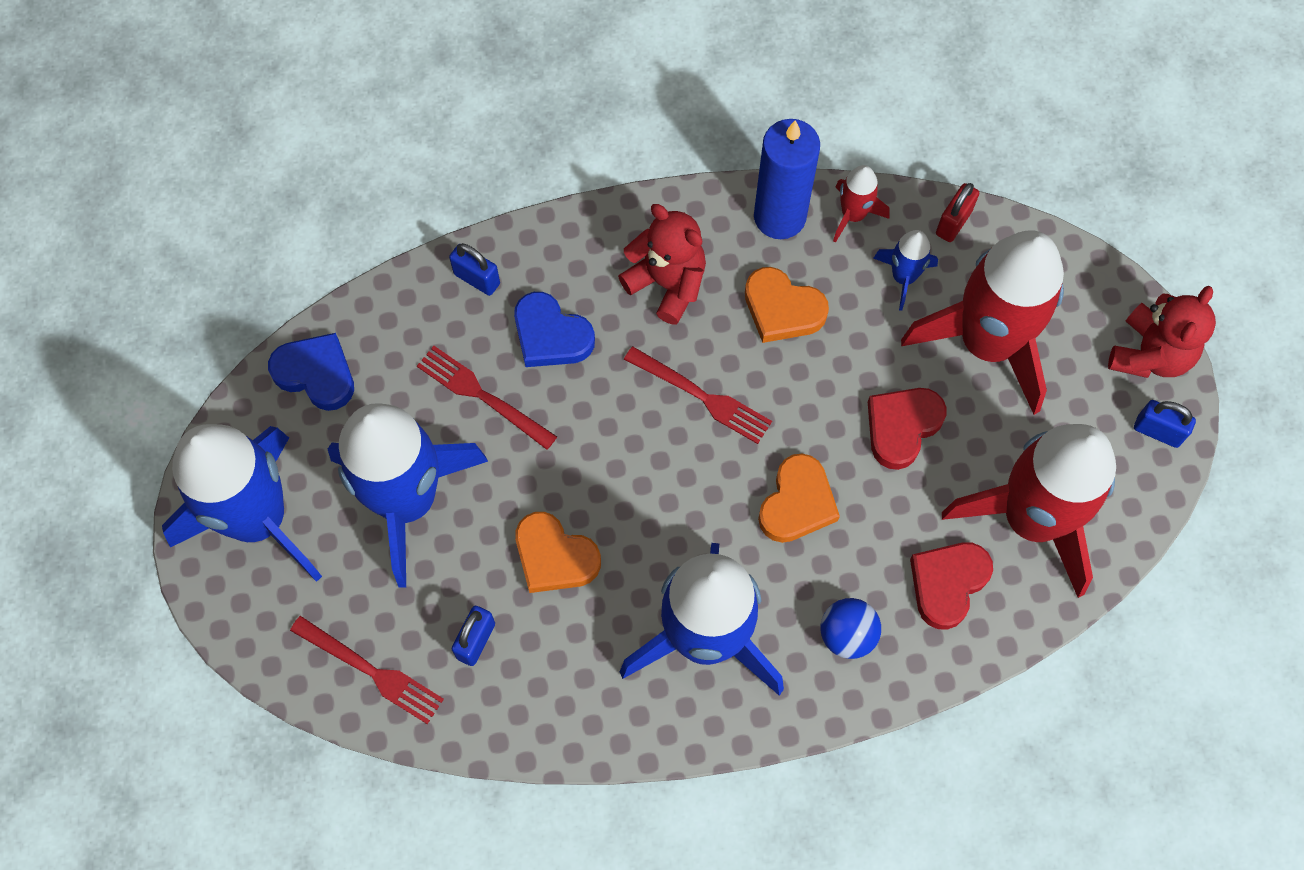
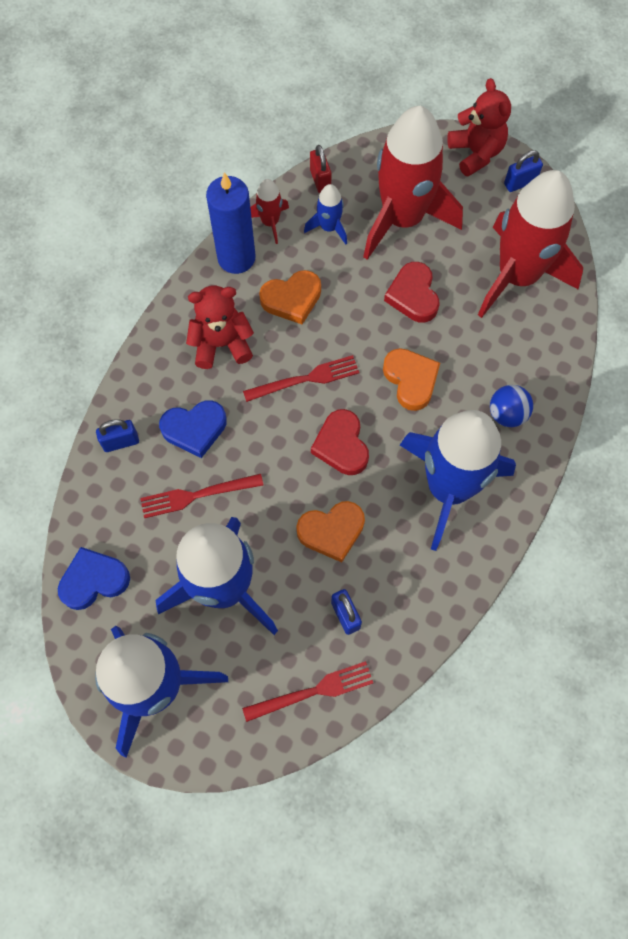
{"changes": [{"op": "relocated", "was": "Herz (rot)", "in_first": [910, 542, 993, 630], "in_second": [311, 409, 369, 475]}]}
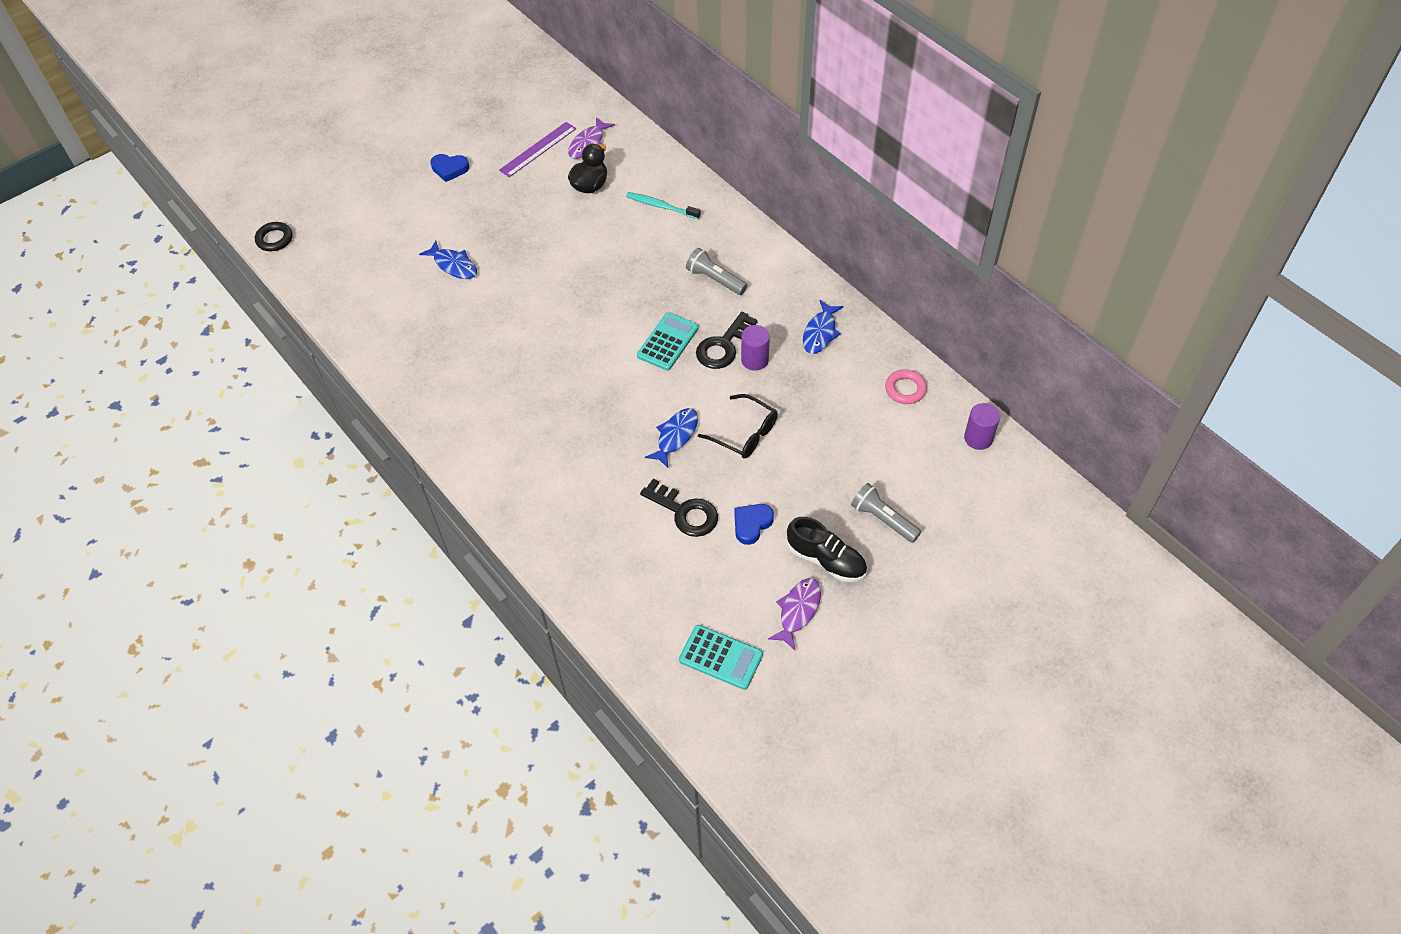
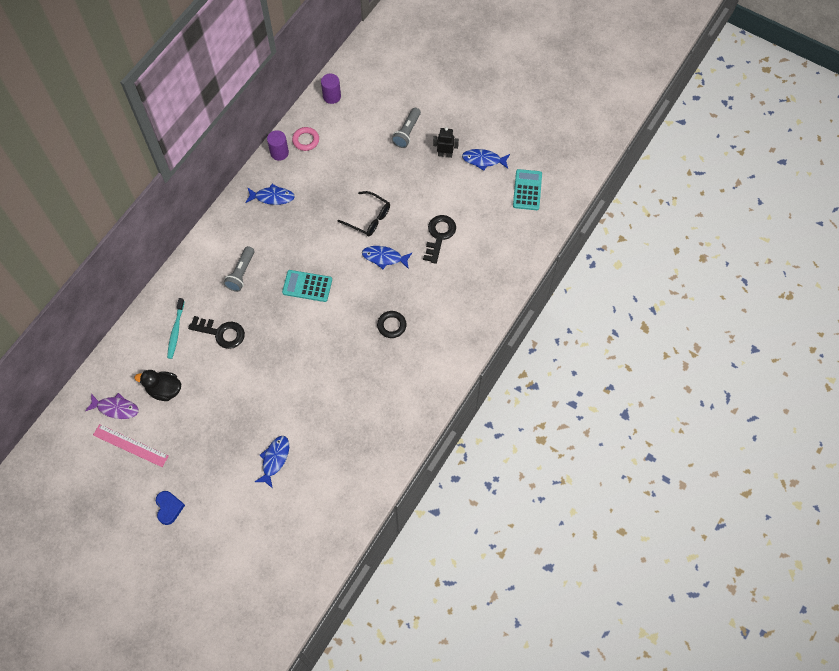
{"changes": [{"op": "missing", "was": "Herz (blau)", "in_first": [734, 504, 774, 545]}, {"op": "relocated", "was": "Ring (schwarz)", "in_first": [255, 222, 293, 251], "in_second": [377, 311, 406, 338]}, {"op": "relocated", "was": "Schlüssel (schwarz)", "in_first": [696, 312, 758, 369], "in_second": [188, 316, 245, 349]}, {"op": "relocated", "was": "Vollzylinder (lila)", "in_first": [741, 325, 770, 371], "in_second": [267, 130, 289, 161]}, {"op": "exchanged", "was": "Schuh (schwarz)", "now": "Roboter (schwarz)", "in_first": [787, 517, 867, 582], "in_second": [433, 127, 459, 158]}, {"op": "colour", "was": "Lineal (lila)", "now": "Lineal (rosa)", "in_first": [499, 122, 576, 177], "in_second": [93, 424, 169, 467]}, {"op": "colour", "was": "Fisch (lila)", "now": "Fisch (blau)", "in_first": [768, 578, 821, 650], "in_second": [462, 149, 510, 171]}, {"op": "spun", "was": "Brille (schwarz)", "in_first": [698, 394, 778, 459], "in_second": [338, 191, 390, 236], "clockwise": 105}]}
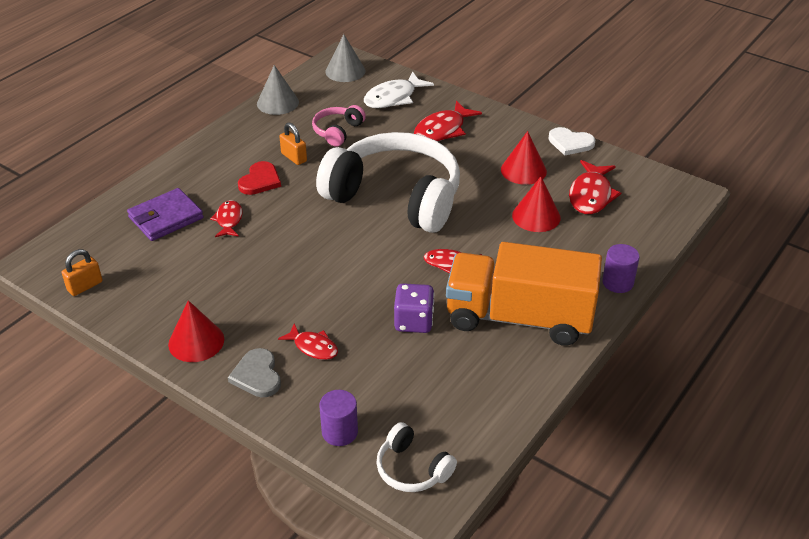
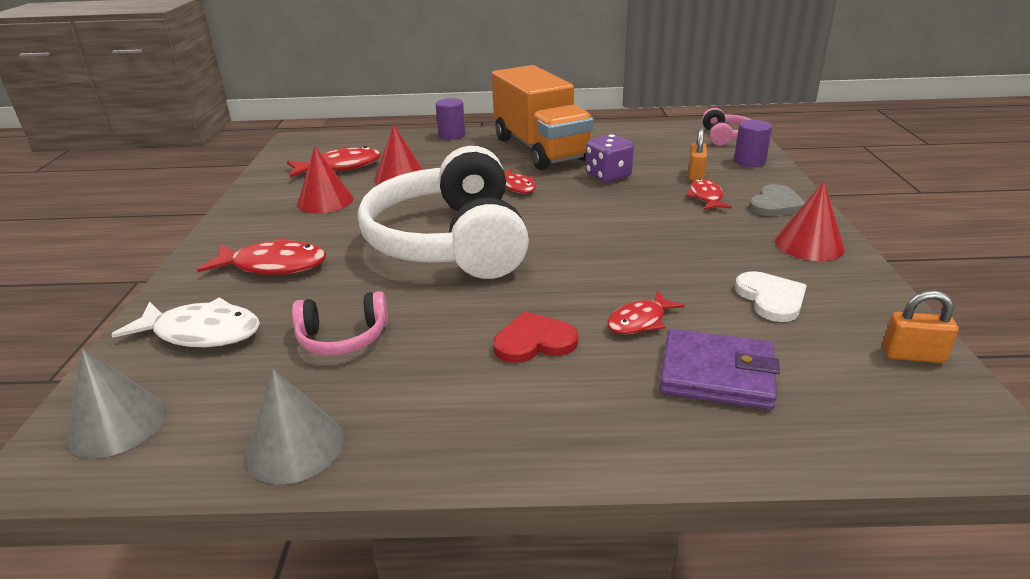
{"changes": [{"op": "relocated", "was": "Vorhängeschloss (orange)", "in_first": [280, 122, 307, 165], "in_second": [688, 128, 707, 181]}, {"op": "relocated", "was": "Herz (weiß)", "in_first": [548, 127, 596, 156], "in_second": [735, 271, 807, 322]}, {"op": "colour", "was": "Kopfhörer (weiß)", "now": "Kopfhörer (rosa)", "in_first": [376, 422, 457, 492], "in_second": [702, 108, 752, 146]}]}
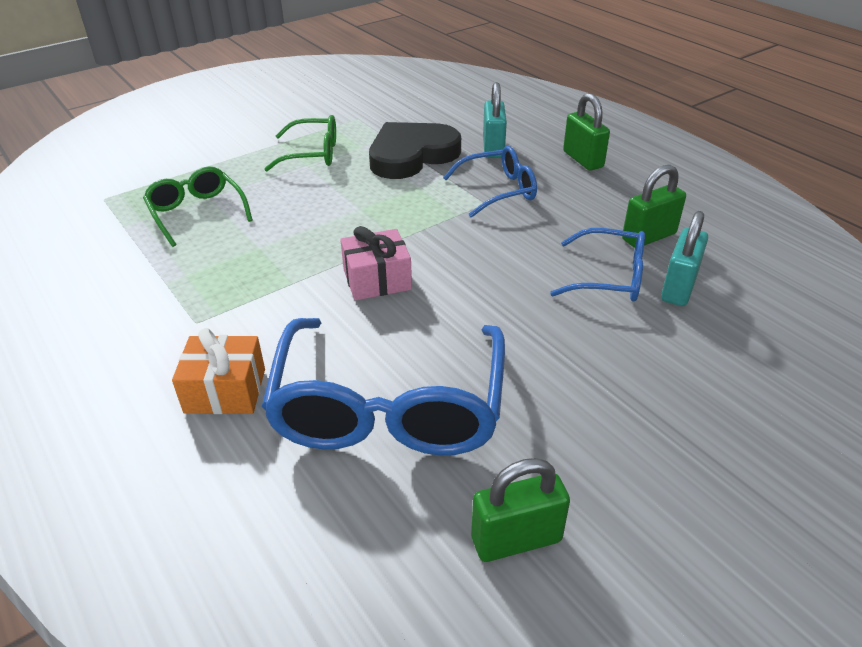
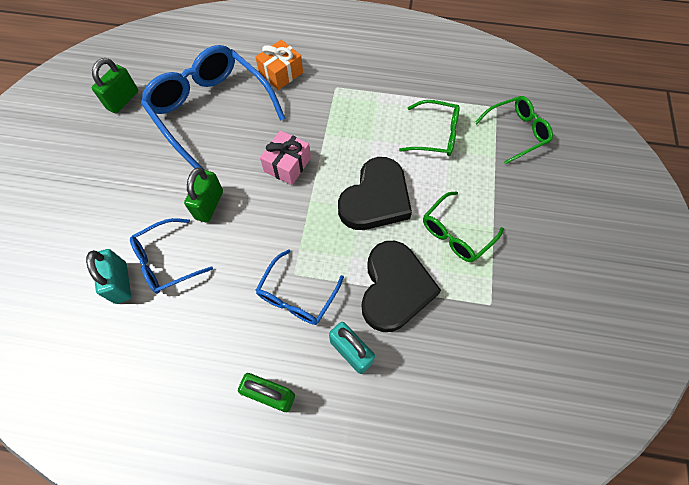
{"changes": [{"op": "appeared", "now": "Herz (schwarz)", "in_second": [338, 157, 412, 230]}, {"op": "appeared", "now": "Brille (grün)", "in_second": [475, 96, 553, 164]}, {"op": "relocated", "was": "Vorhängeschloss (grün)", "in_first": [622, 165, 686, 248], "in_second": [184, 168, 223, 223]}]}
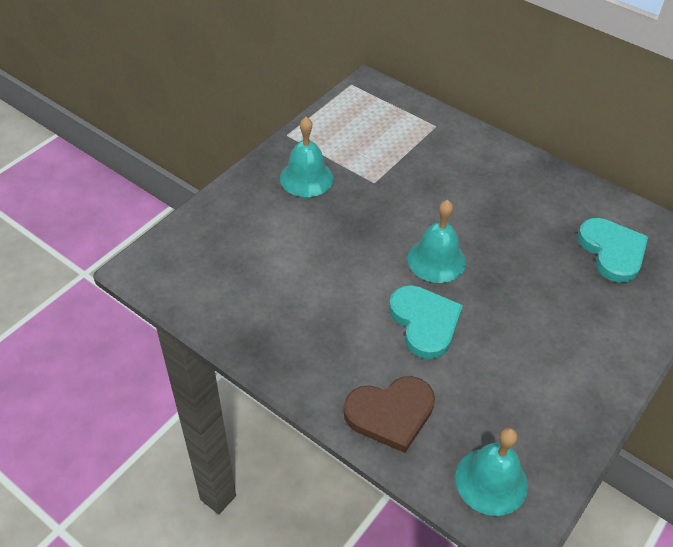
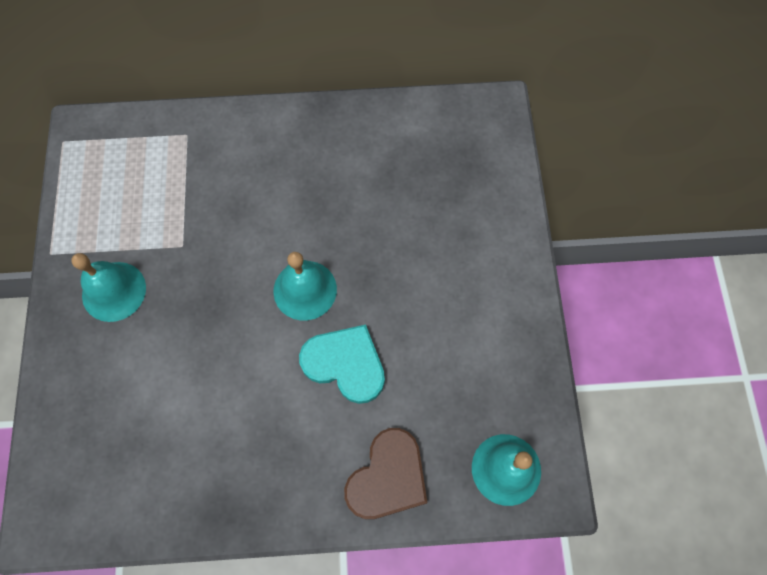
{"changes": [{"op": "missing", "was": "Herz (türkis)", "in_first": [577, 218, 648, 283]}]}
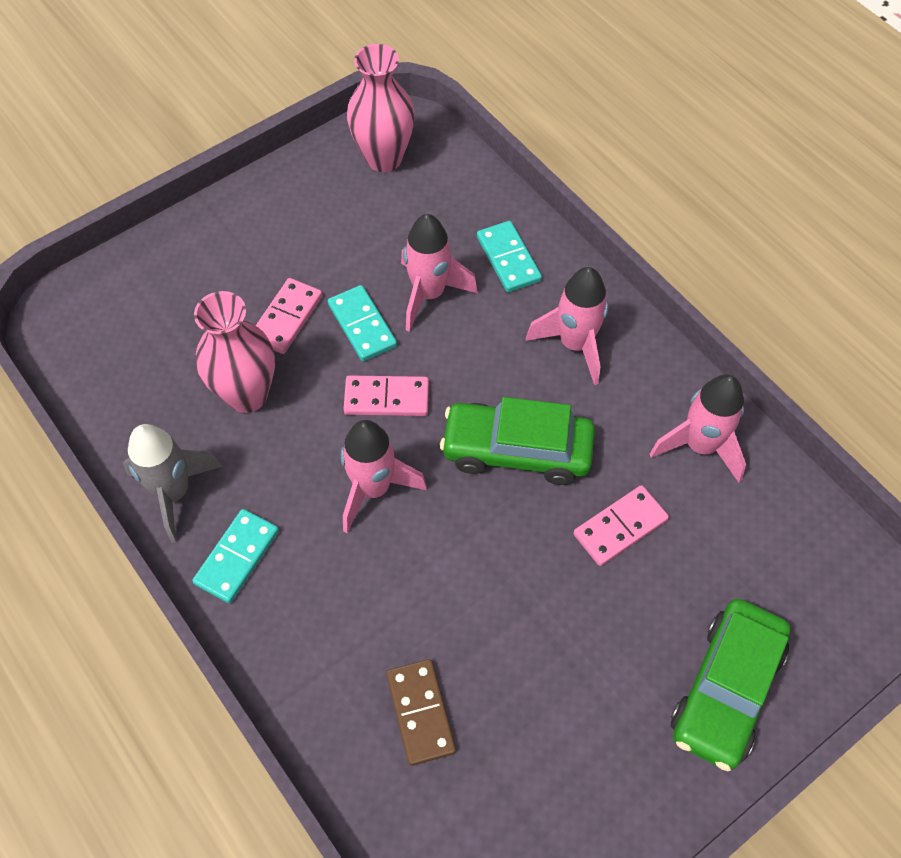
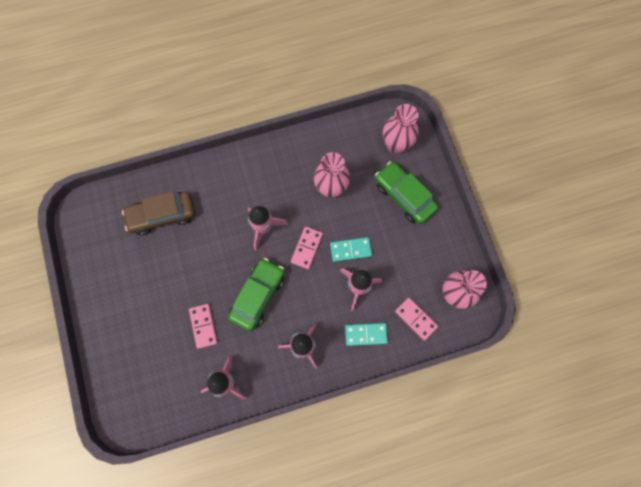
{"changes": [{"op": "missing", "was": "Rakete (grau)", "in_first": [123, 424, 222, 543]}, {"op": "missing", "was": "Dominostein (türkis)", "in_first": [192, 509, 279, 603]}, {"op": "appeared", "now": "Vase (rosa)", "in_second": [383, 104, 419, 155]}, {"op": "relocated", "was": "Dominostein (rosa)", "in_first": [256, 278, 322, 354], "in_second": [395, 297, 438, 340]}, {"op": "relocated", "was": "Auto (grün)", "in_first": [671, 599, 790, 771], "in_second": [375, 161, 438, 224]}, {"op": "exchanged", "was": "Dominostein (braun)", "now": "Auto (braun)", "in_first": [386, 659, 456, 766], "in_second": [122, 191, 195, 235]}]}
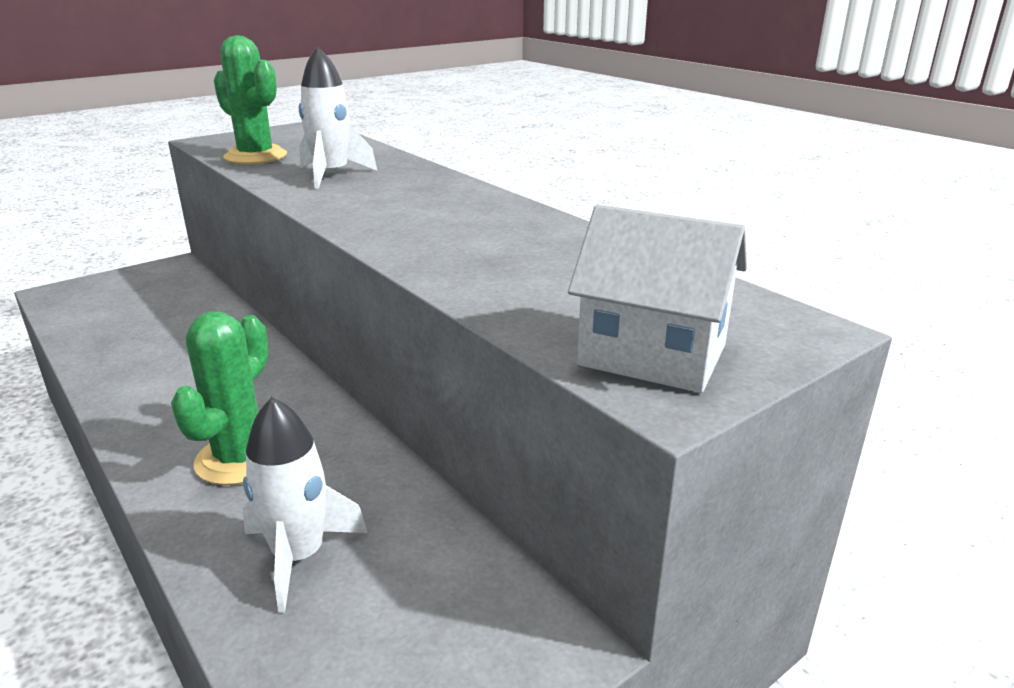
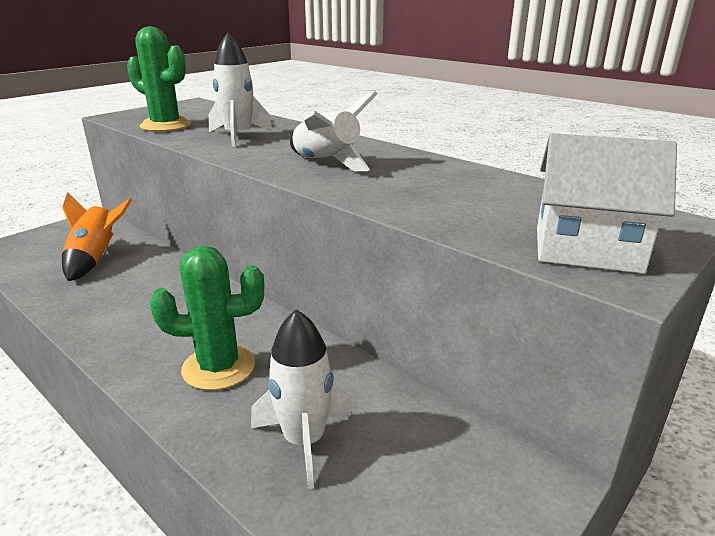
{"changes": [{"op": "appeared", "now": "Rakete (orange)", "in_second": [62, 192, 132, 281]}, {"op": "appeared", "now": "Rakete (weiß)", "in_second": [290, 91, 378, 171]}, {"op": "spun", "was": "Kaktus (grün)", "in_first": [171, 311, 268, 485], "in_second": [150, 246, 264, 390], "clockwise": 75}]}
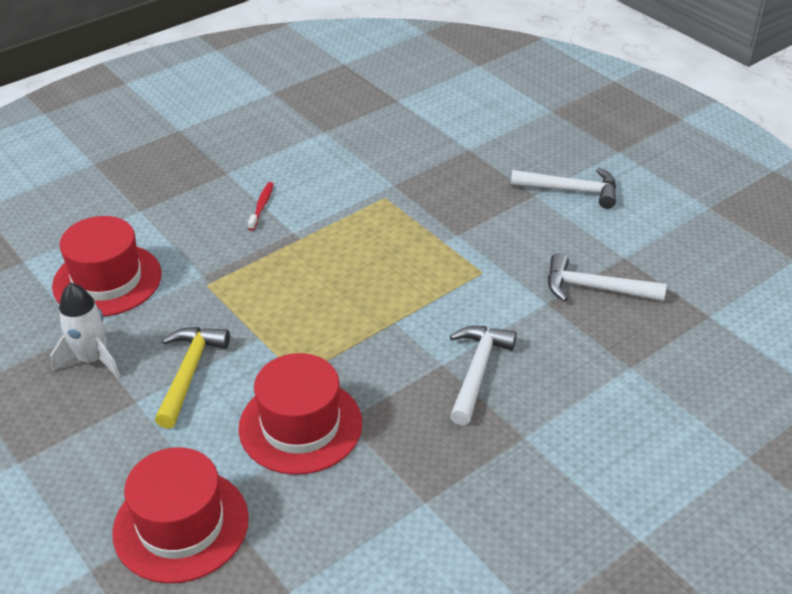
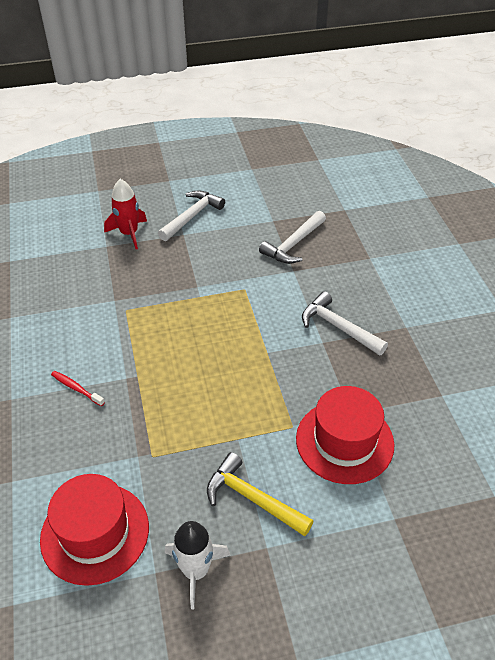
{"changes": [{"op": "missing", "was": "Hut (rot)", "in_first": [112, 447, 249, 583]}, {"op": "appeared", "now": "Rakete (rot)", "in_second": [104, 179, 147, 249]}]}
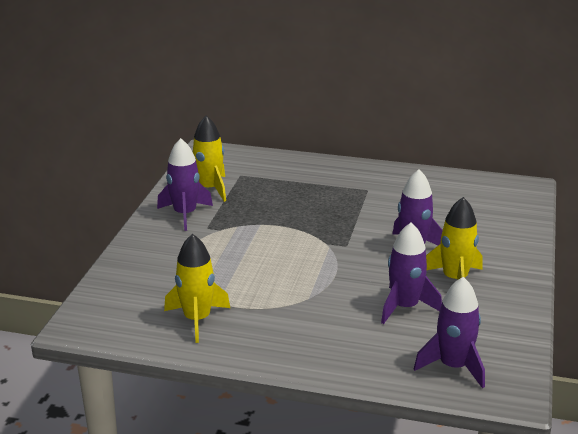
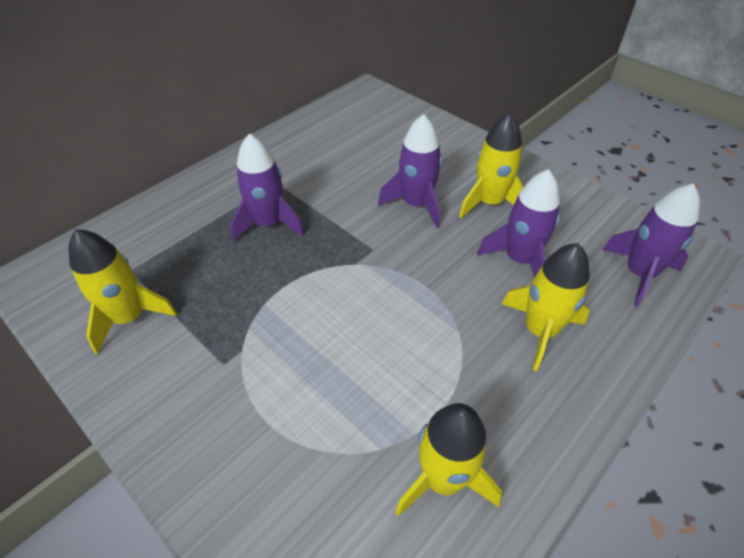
{"changes": [{"op": "appeared", "now": "Rakete (gelb)", "in_second": [502, 243, 590, 371]}, {"op": "relocated", "was": "Rakete (lila)", "in_first": [157, 138, 213, 231], "in_second": [230, 133, 305, 242]}]}
